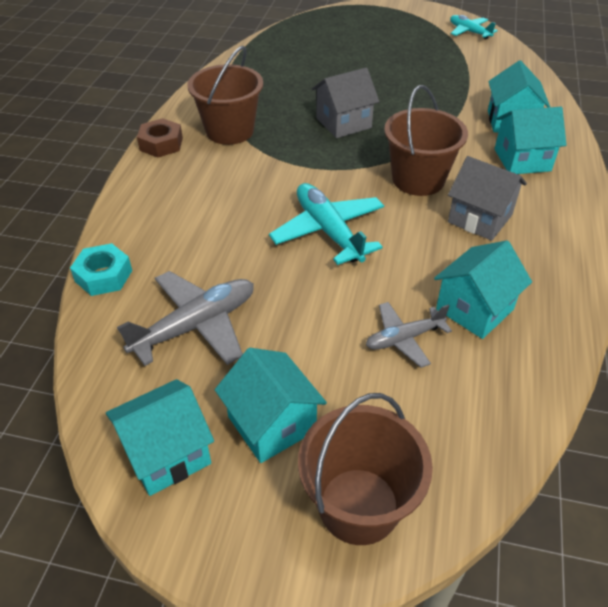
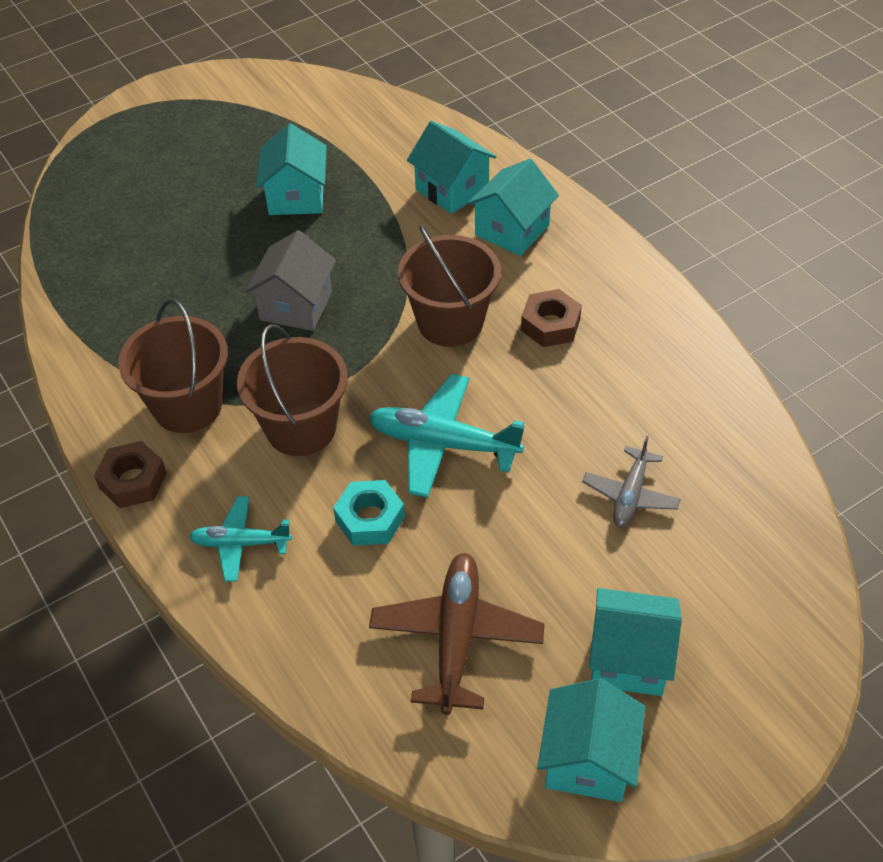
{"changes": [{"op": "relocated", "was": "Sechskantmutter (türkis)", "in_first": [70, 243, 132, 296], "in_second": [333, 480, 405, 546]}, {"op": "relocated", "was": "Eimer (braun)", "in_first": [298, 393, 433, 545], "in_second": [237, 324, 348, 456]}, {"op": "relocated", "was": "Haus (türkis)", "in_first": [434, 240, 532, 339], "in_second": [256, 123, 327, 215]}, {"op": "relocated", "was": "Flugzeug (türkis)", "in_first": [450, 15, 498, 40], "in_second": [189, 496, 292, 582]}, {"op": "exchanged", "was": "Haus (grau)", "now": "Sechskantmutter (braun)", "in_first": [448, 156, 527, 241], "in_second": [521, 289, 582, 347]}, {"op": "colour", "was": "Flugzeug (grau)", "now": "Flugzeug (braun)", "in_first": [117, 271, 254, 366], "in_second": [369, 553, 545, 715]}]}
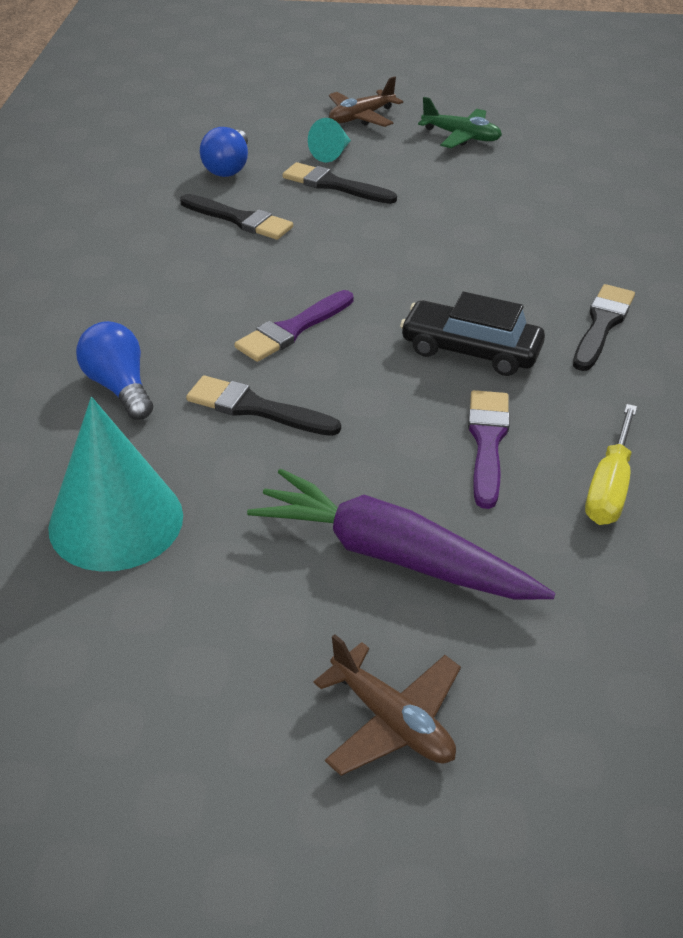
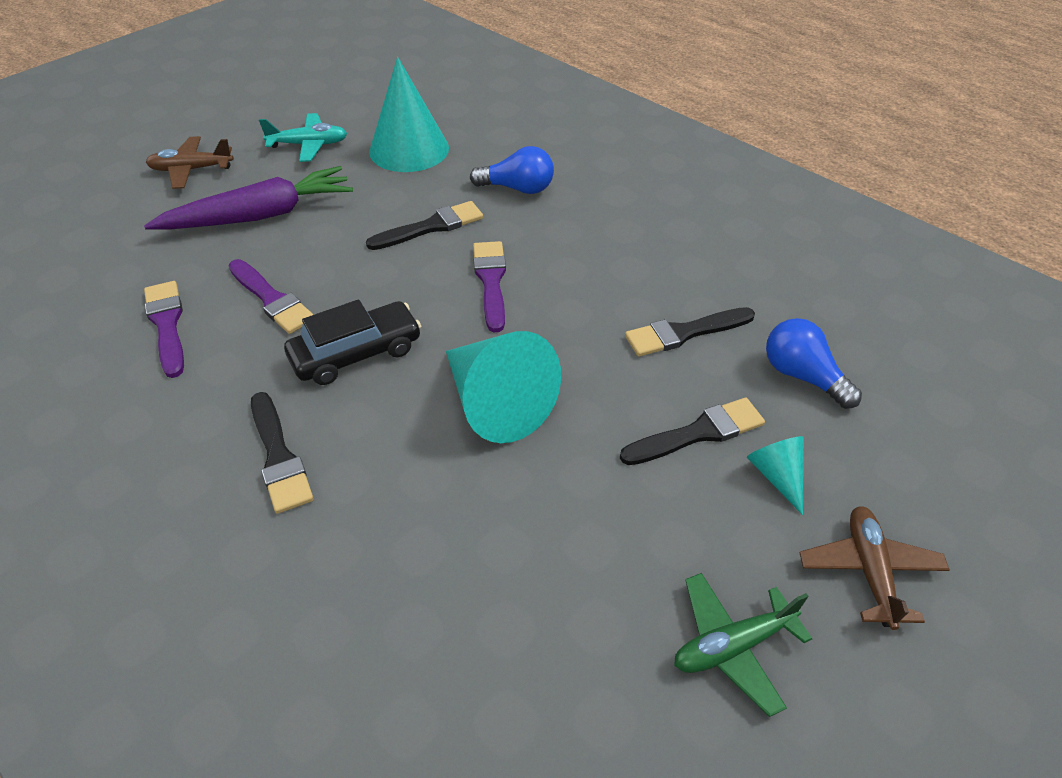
{"changes": [{"op": "appeared", "now": "Flugzeug (türkis)", "in_second": [259, 113, 347, 162]}, {"op": "appeared", "now": "Kegel (türkis)", "in_second": [446, 331, 561, 443]}, {"op": "exchanged", "was": "Schraubenzieher (gelb)", "now": "Pinsel (lila)", "in_first": [585, 404, 637, 525], "in_second": [144, 281, 184, 378]}]}
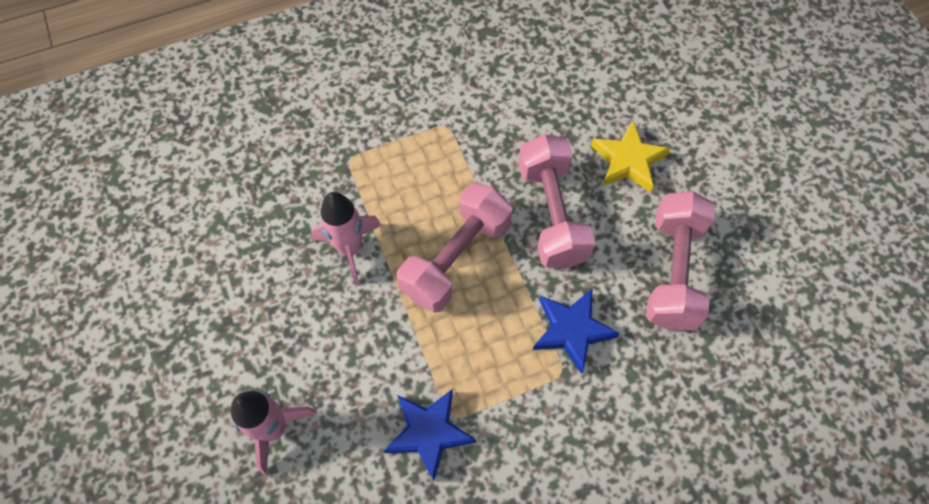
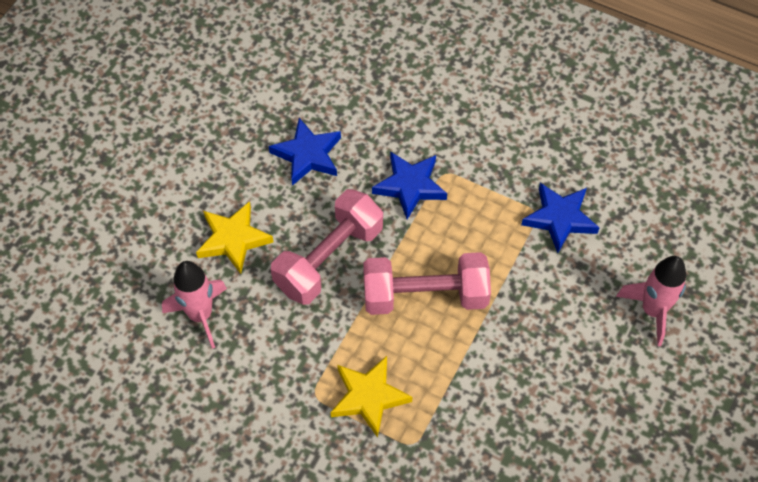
{"changes": [{"op": "appeared", "now": "Stern (gelb)", "in_second": [330, 356, 412, 438]}, {"op": "relocated", "was": "Rakete (rosa)", "in_first": [311, 192, 382, 286], "in_second": [162, 261, 227, 349]}, {"op": "exchanged", "was": "Hantel (rosa)", "now": "Stern (blau)", "in_first": [646, 191, 715, 330], "in_second": [269, 118, 341, 186]}]}
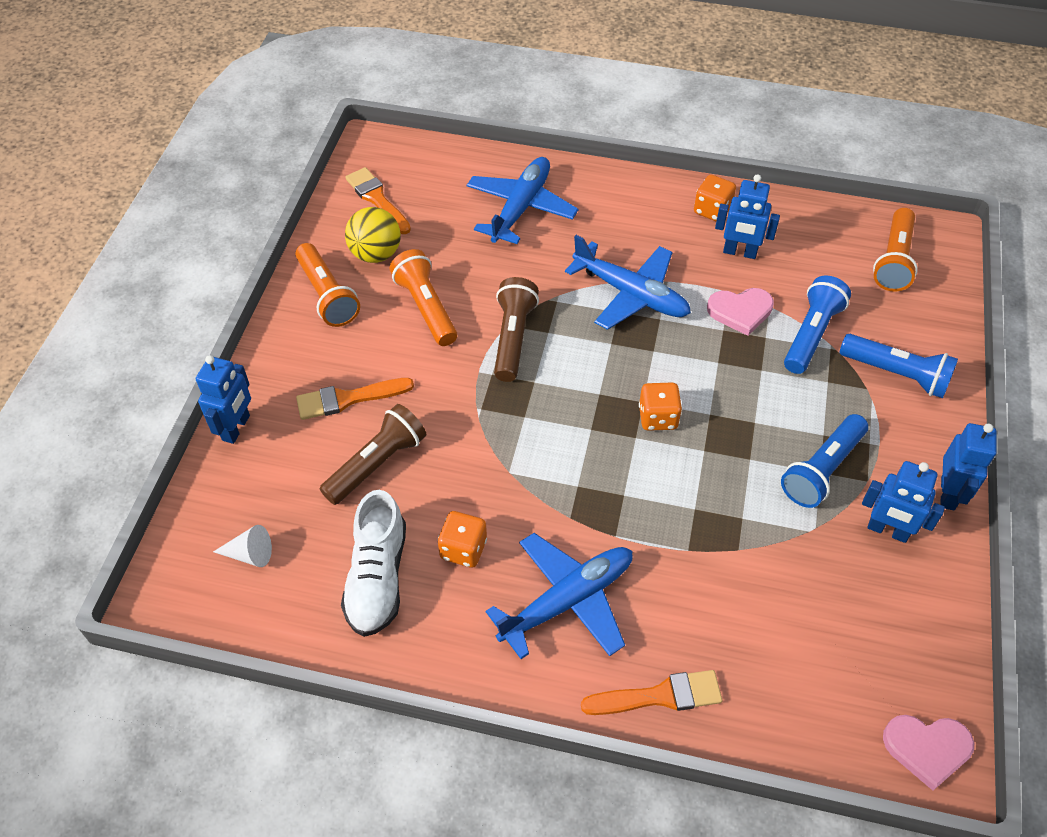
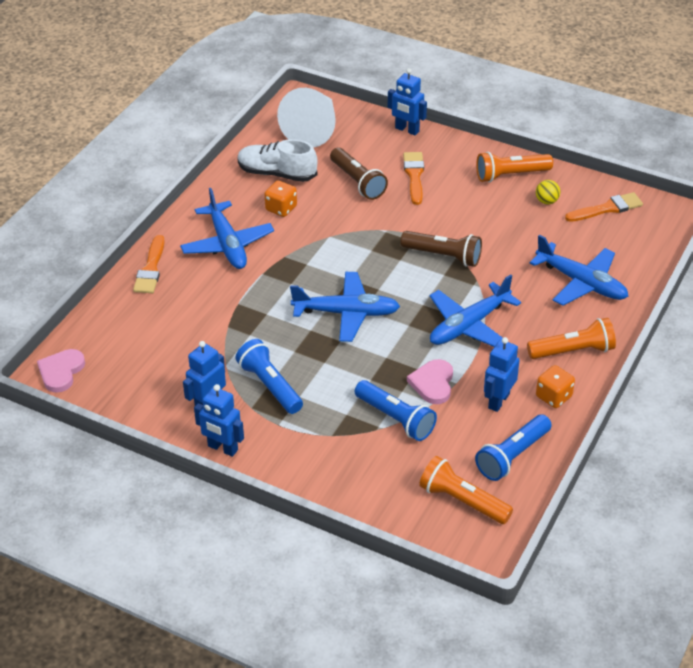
{"changes": [{"op": "relocated", "was": "Taschenlampe (orange)", "in_first": [390, 249, 457, 346], "in_second": [527, 318, 616, 359]}, {"op": "relocated", "was": "Taschenlampe (blau)", "in_first": [839, 334, 958, 398], "in_second": [475, 414, 552, 481]}, {"op": "exchanged", "was": "Spielwürfel (orange)", "now": "Flugzeug (blau)", "in_first": [639, 383, 682, 431], "in_second": [290, 272, 400, 342]}, {"op": "size", "was": "Kegel (weiß)", "in_first": [213, 525, 272, 567], "in_second": [277, 88, 336, 148], "ratio": 2.44}, {"op": "size", "was": "Ball (gelb)", "in_first": [345, 207, 401, 263], "in_second": [536, 180, 560, 204], "ratio": 0.59}]}
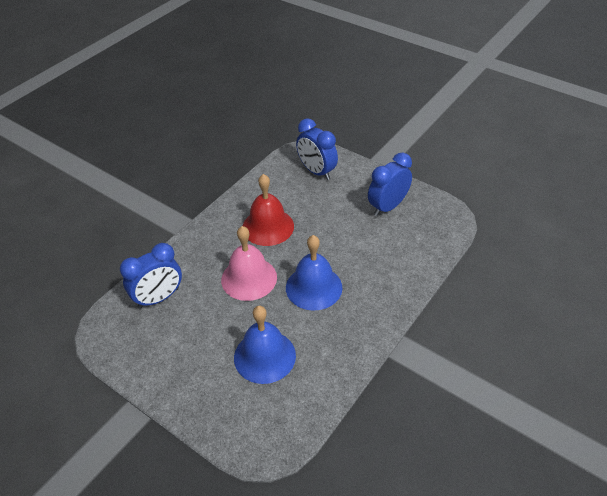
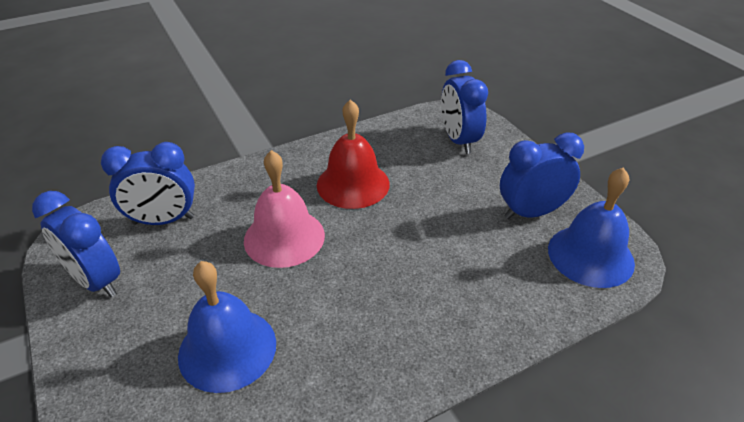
{"changes": [{"op": "appeared", "now": "Wecker (blau)", "in_second": [32, 191, 120, 297]}, {"op": "relocated", "was": "Glocke (blau)", "in_first": [286, 235, 342, 311], "in_second": [548, 167, 635, 288]}]}
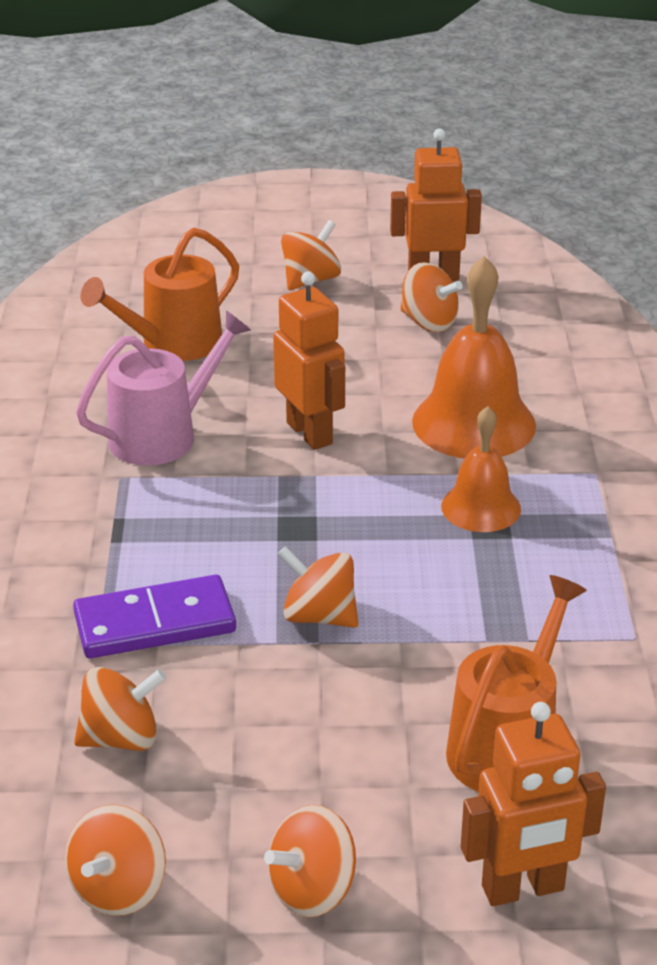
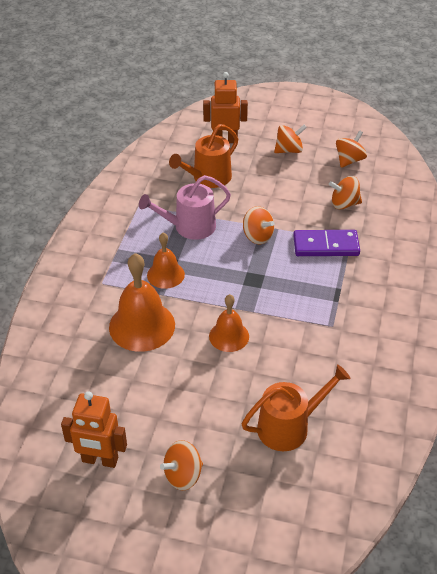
{"changes": [{"op": "missing", "was": "Kreisel (orange)", "in_first": [400, 262, 463, 332]}, {"op": "relocated", "was": "Gießkanne (rosa)", "in_first": [76, 310, 251, 466], "in_second": [139, 175, 231, 240]}, {"op": "exchanged", "was": "Roboter (orange)", "now": "Glocke (orange)", "in_first": [273, 271, 345, 450], "in_second": [209, 294, 249, 352]}]}
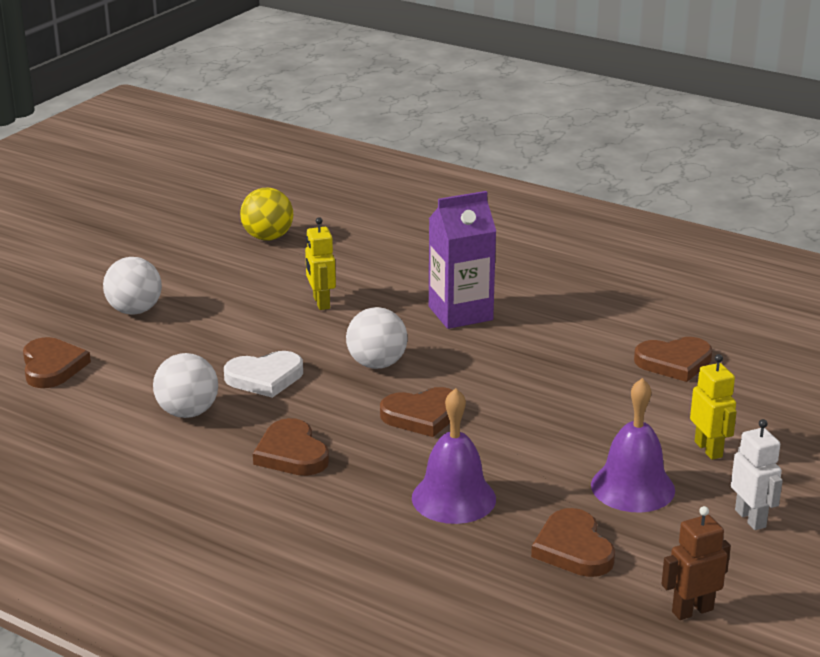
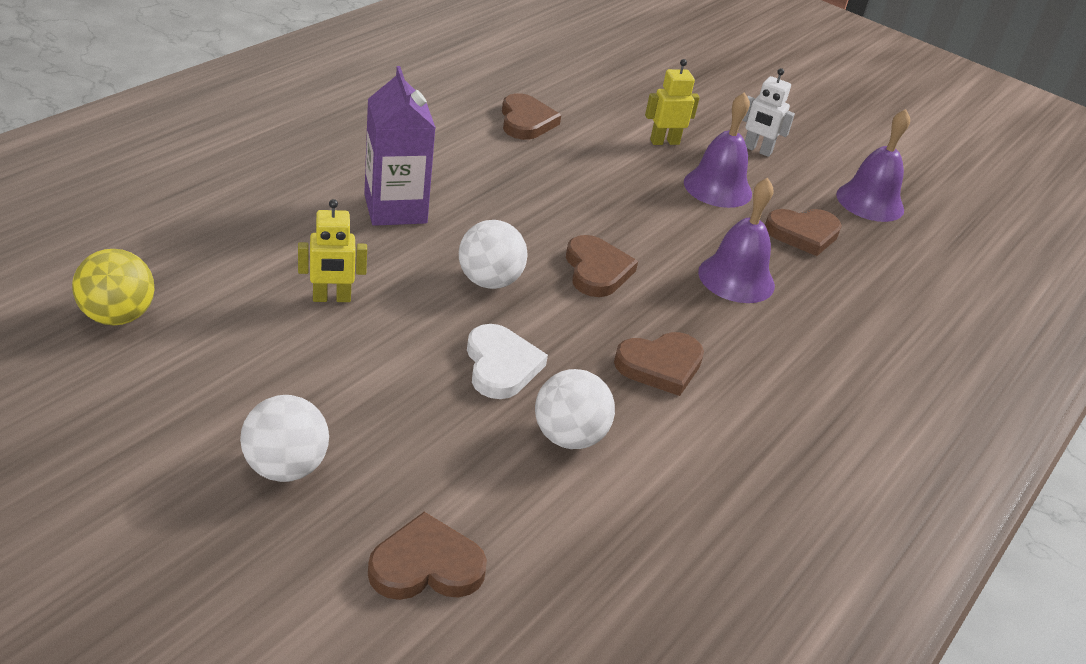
{"changes": [{"op": "exchanged", "was": "Roboter (braun)", "now": "Glocke (lila)", "in_first": [661, 506, 731, 620], "in_second": [836, 109, 910, 222]}, {"op": "spun", "was": "Roboter (weiß)", "in_first": [731, 419, 783, 530], "in_second": [742, 68, 795, 157], "clockwise": -135}]}
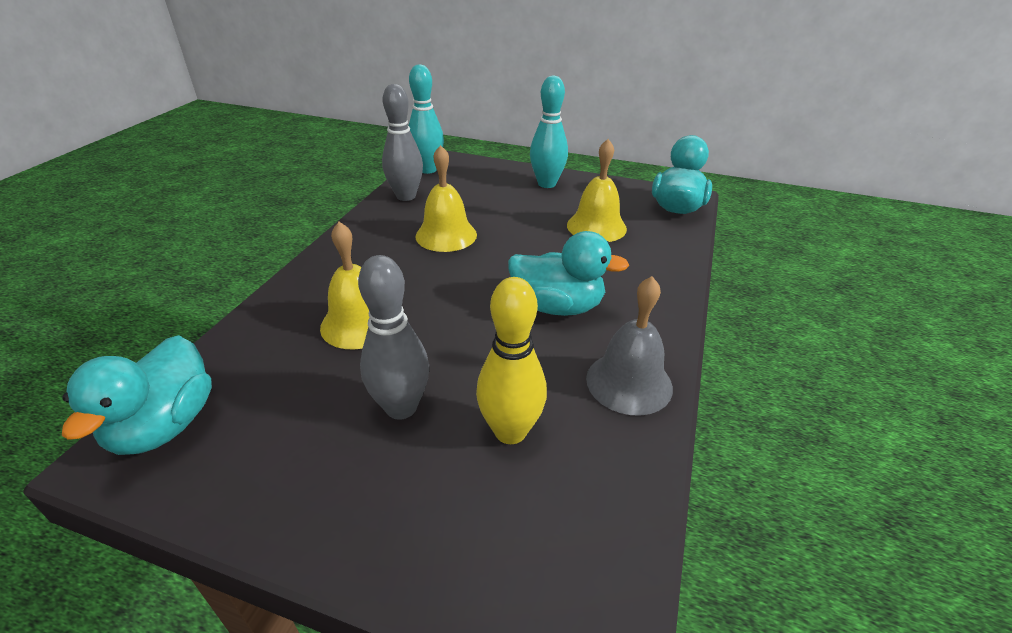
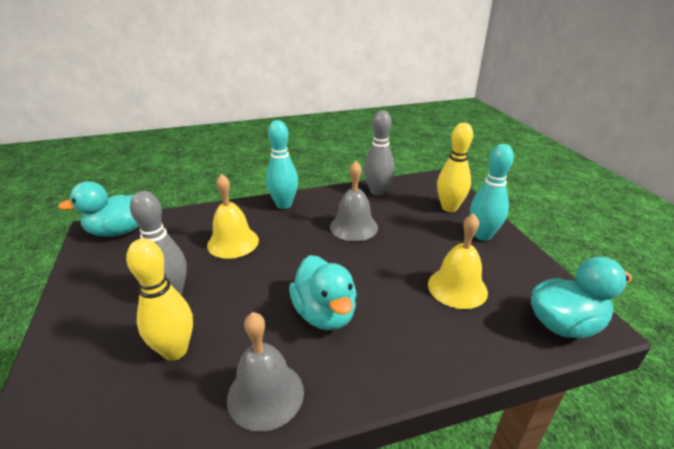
{"changes": [{"op": "appeared", "now": "Bowlingkegel (gelb)", "in_second": [437, 123, 473, 212]}, {"op": "relocated", "was": "Bowlingkegel (türkis)", "in_first": [408, 64, 444, 174], "in_second": [266, 120, 298, 209]}, {"op": "colour", "was": "Glocke (gelb)", "now": "Glocke (grau)", "in_first": [415, 145, 477, 252], "in_second": [330, 161, 378, 241]}]}
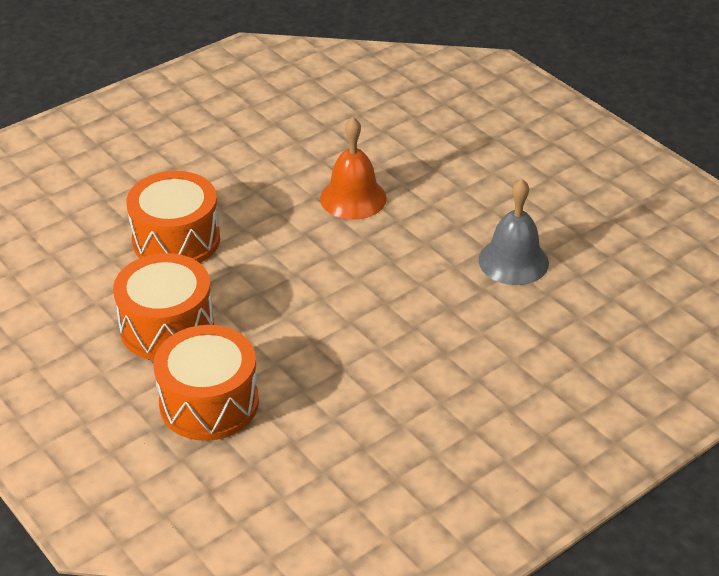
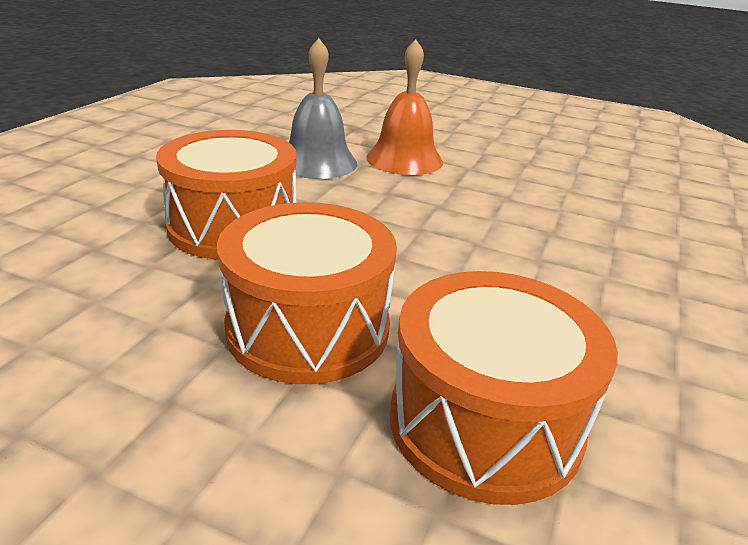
{"changes": [{"op": "relocated", "was": "Glocke (grau)", "in_first": [478, 179, 549, 285], "in_second": [289, 38, 357, 179]}]}
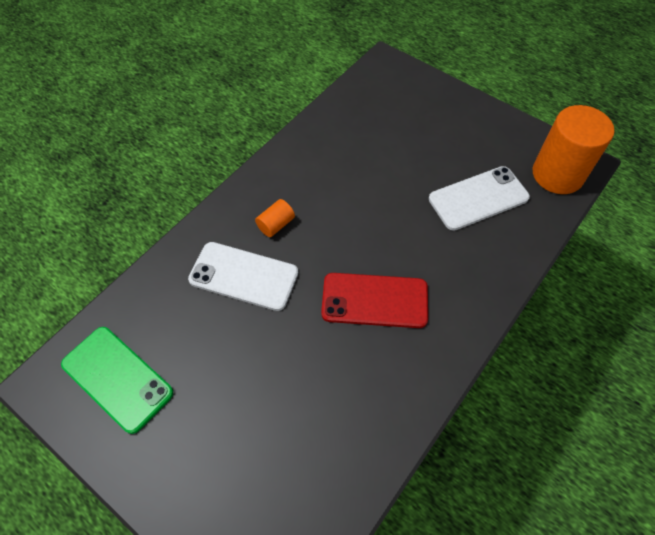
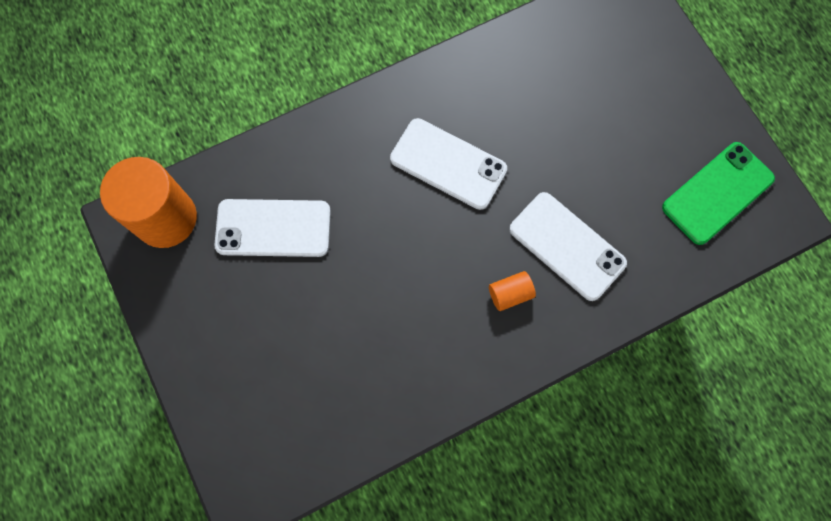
{"changes": [{"op": "colour", "was": "Handy (rot)", "now": "Handy (weiß)", "in_first": [321, 273, 428, 328], "in_second": [390, 118, 507, 210]}, {"op": "spun", "was": "Handy (grün)", "in_first": [61, 327, 173, 434], "in_second": [662, 142, 775, 245], "clockwise": 75}]}
